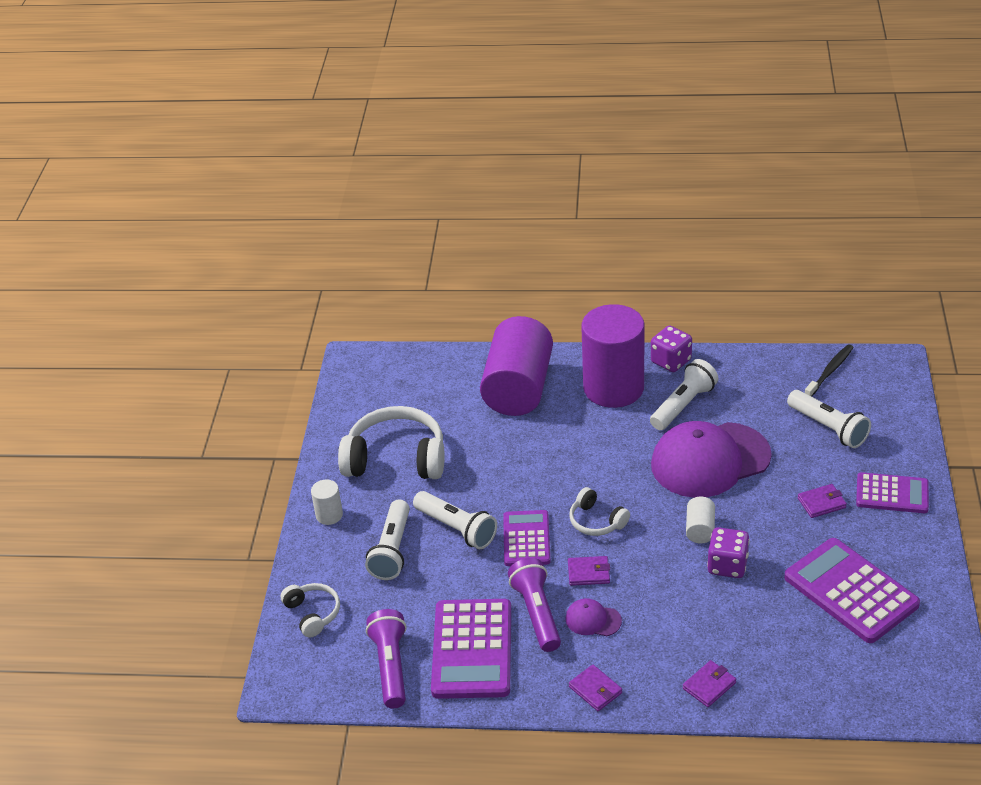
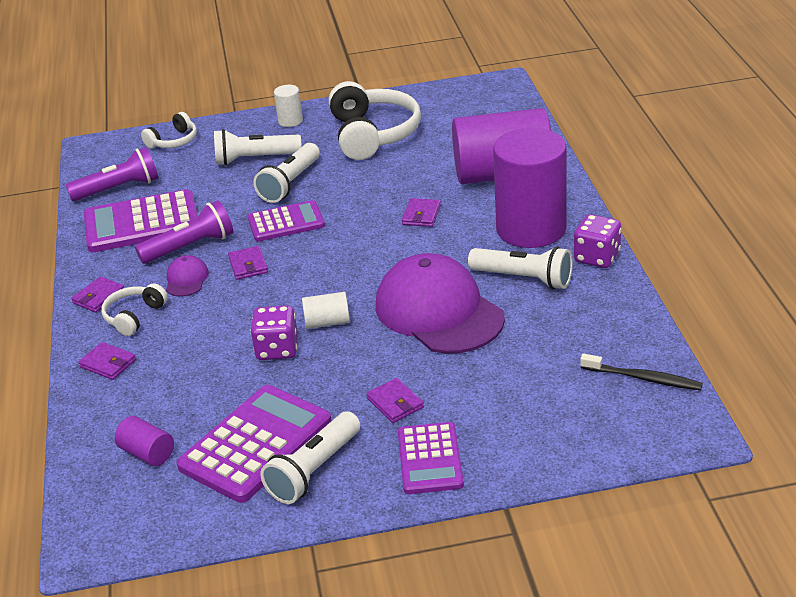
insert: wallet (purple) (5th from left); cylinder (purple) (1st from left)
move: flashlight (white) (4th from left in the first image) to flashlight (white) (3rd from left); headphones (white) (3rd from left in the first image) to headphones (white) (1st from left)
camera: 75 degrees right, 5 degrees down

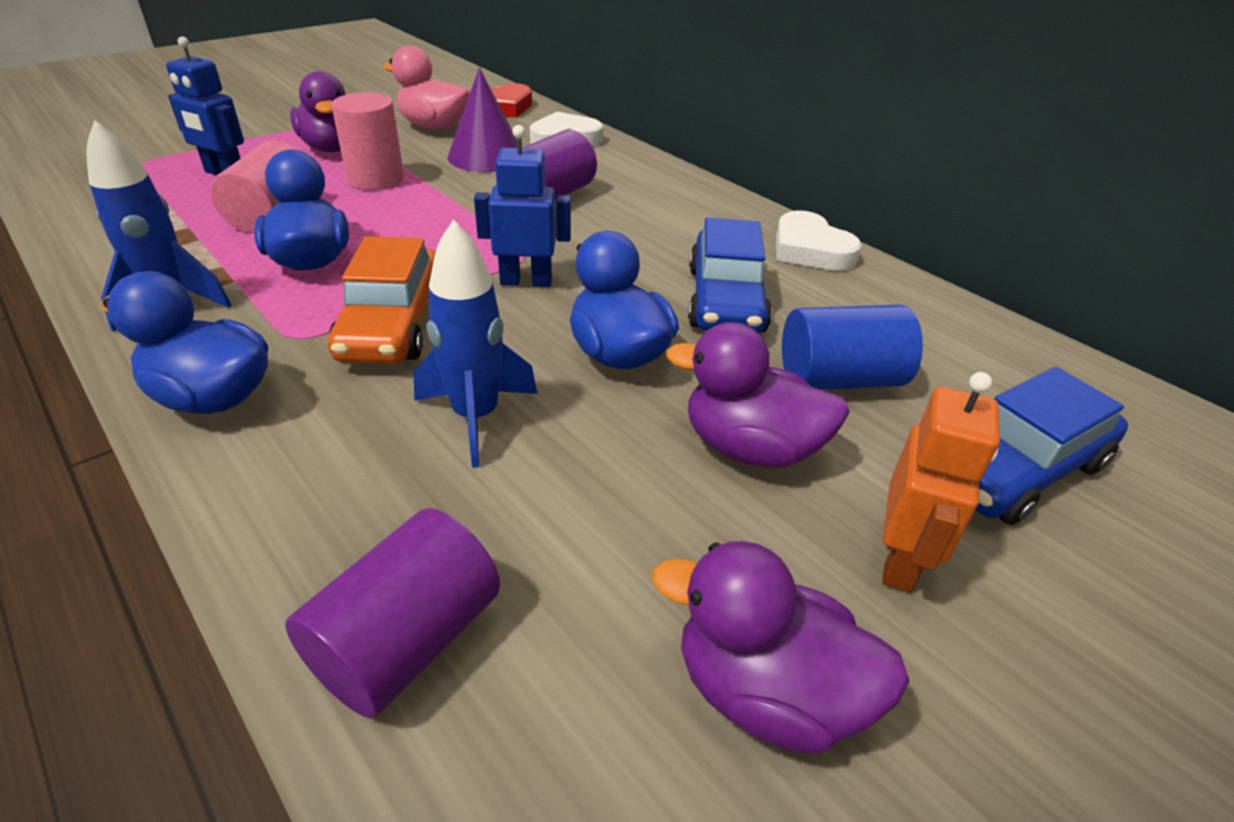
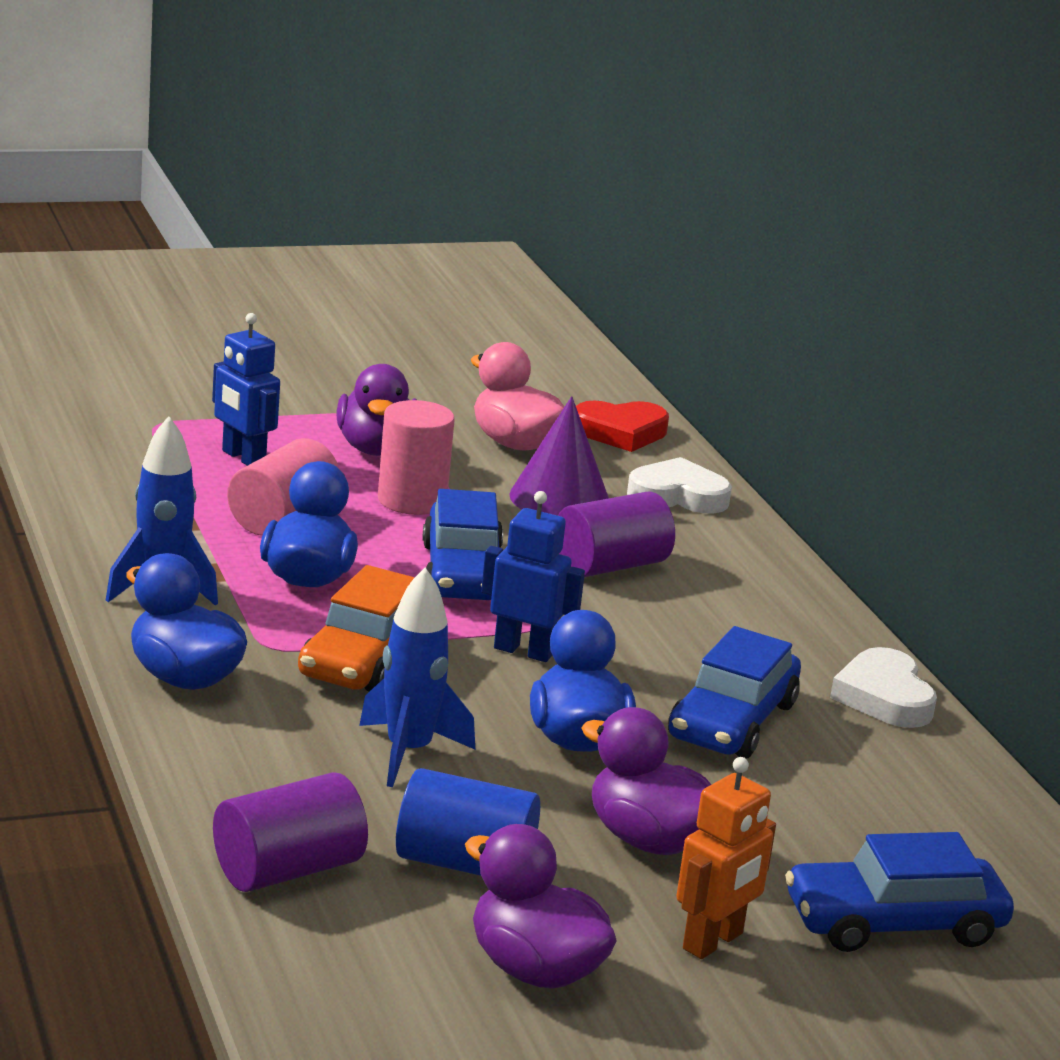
insert: car (blue) (1st from left)
move: cylinder (blue)
camera: 20 degrees right, 15 degrees down

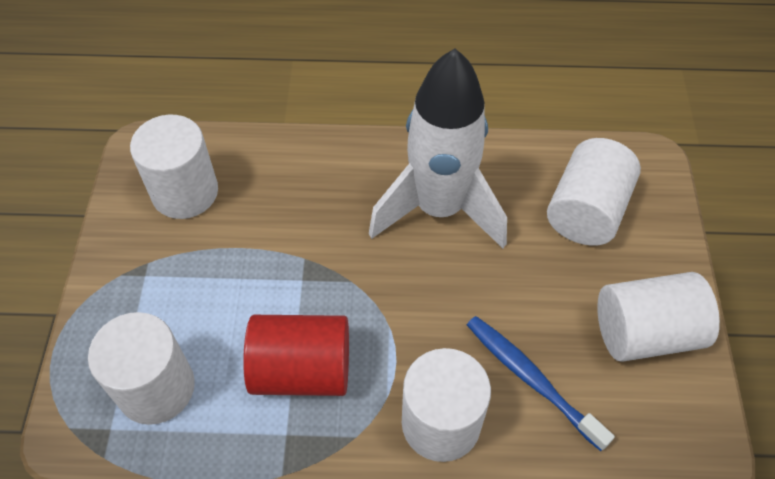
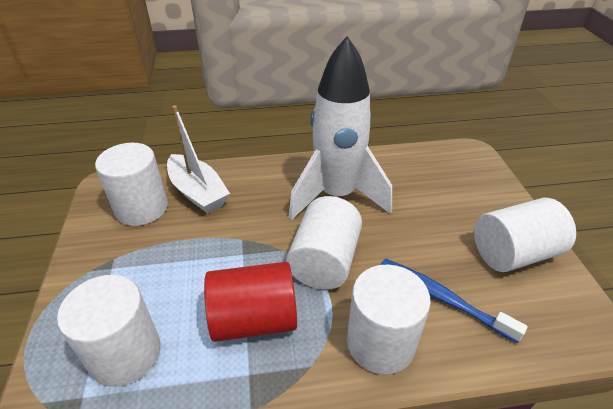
insert: boat (white)
move: cylinder (white) (4th from left in the first image) to cylinder (white) (3rd from left)
camera: 10 degrees left, 15 degrees down

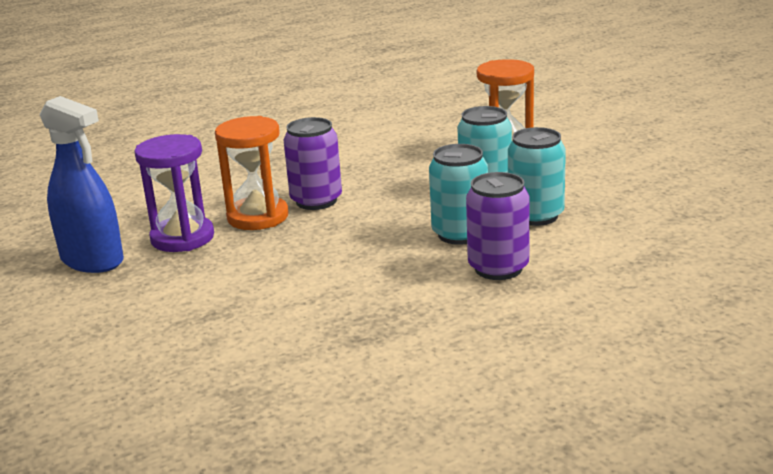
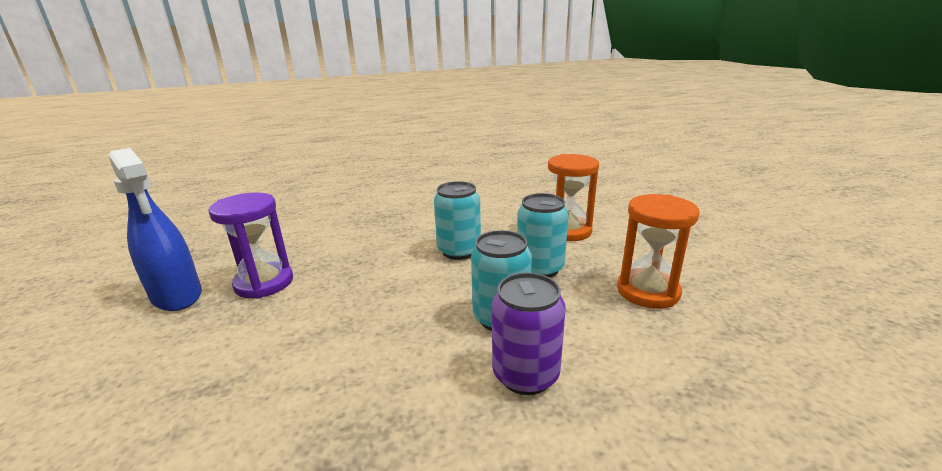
delete: can (purple) (1st from left)
move: hourglass (orange) (1st from left in the first image) to hourglass (orange) (2nd from left); can (turquoise) (3rd from left in the first image) to can (turquoise) (1st from left)
camera: 10 degrees right, 0 degrees up

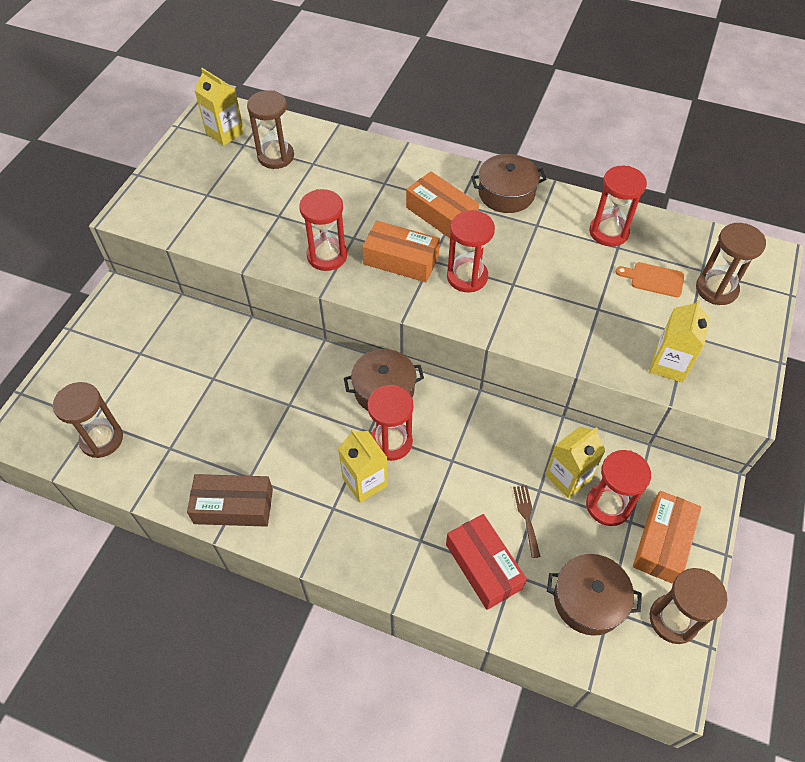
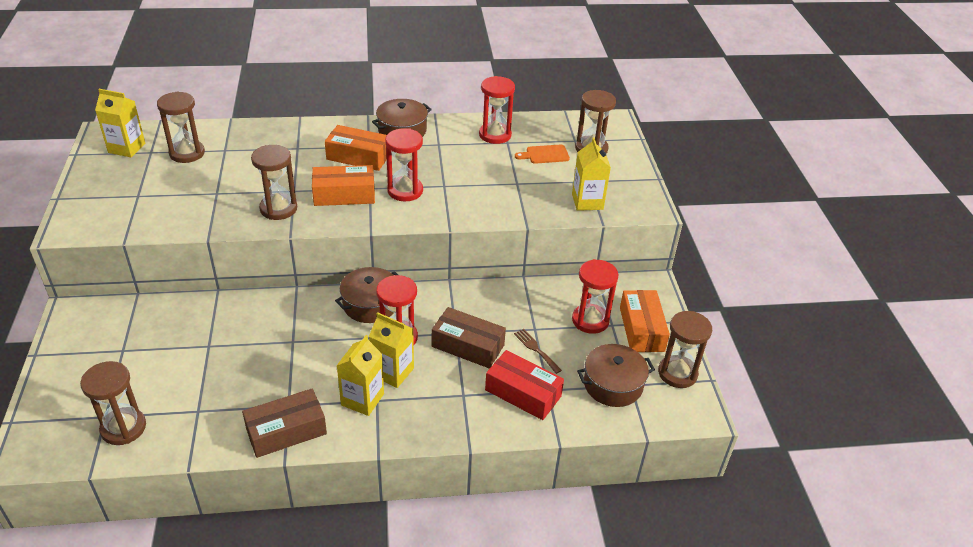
insert: box (brown) (2nd from left)
move: carton (yellow) (3rd from left in the first image) to carton (yellow) (2nd from left)
recolor: hourglass (red) (1st from left) to hourglass (brown) (3rd from left)
camera: 30 degrees left, 15 degrees down

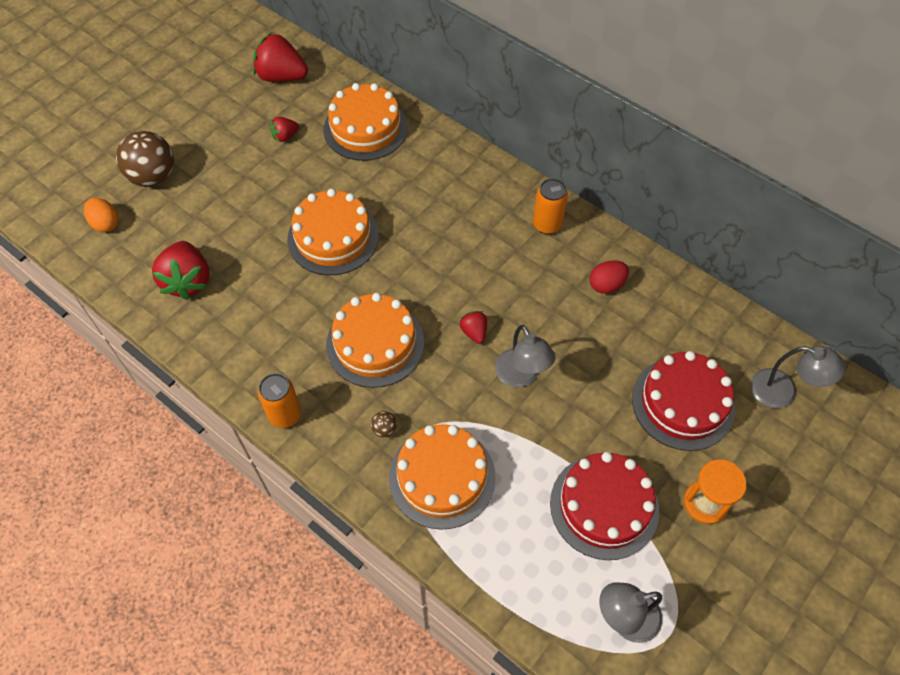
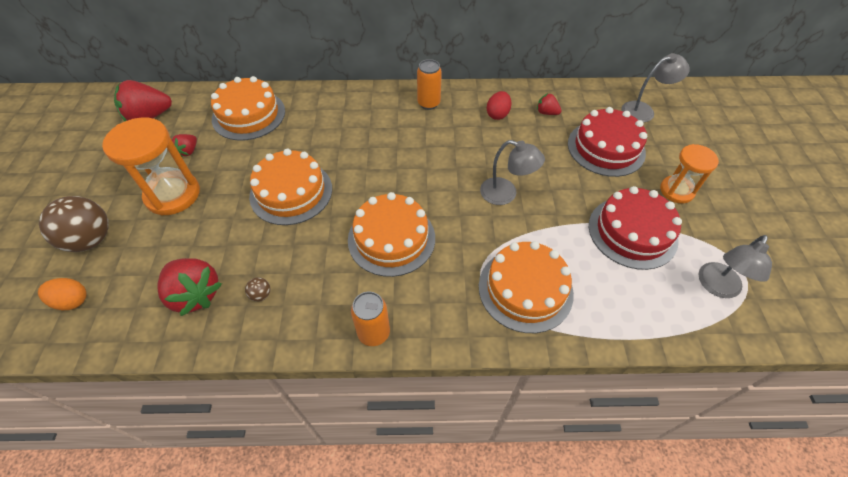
insert: hourglass (orange) (1st from left)
move: strawberry (red) (4th from left); ball (brown) (2nd from left)
camera: 40 degrees left, 5 degrees down

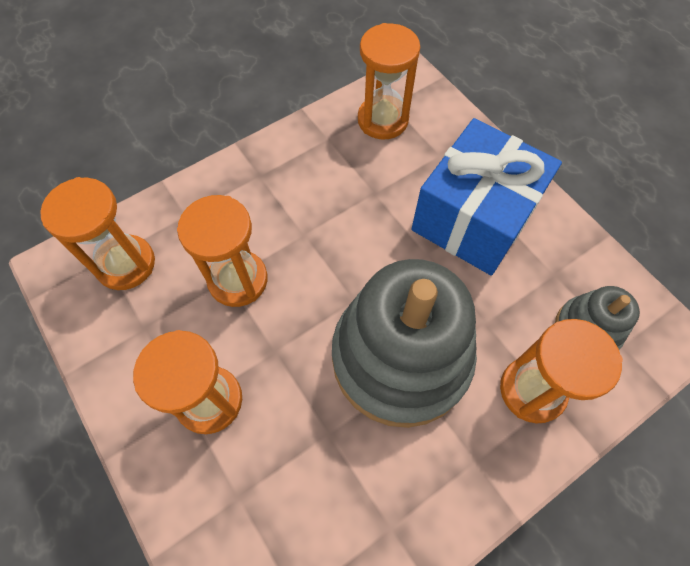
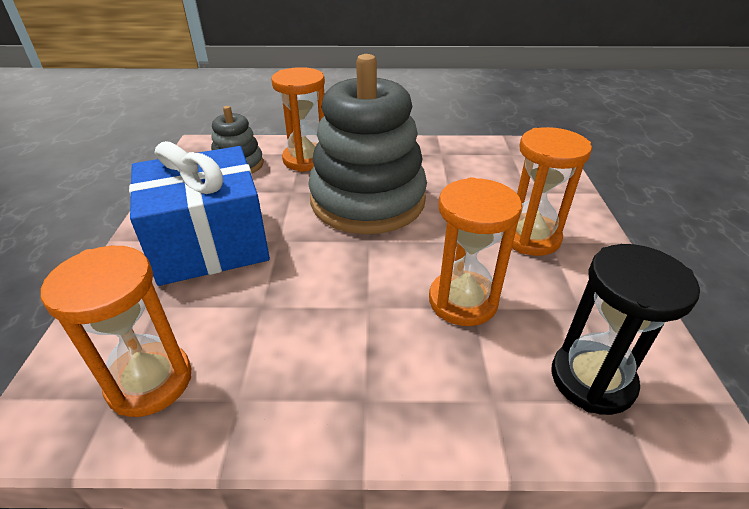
recolor: hourglass (orange) (1st from left) to hourglass (black)
camera: 145 degrees left, 25 degrees down

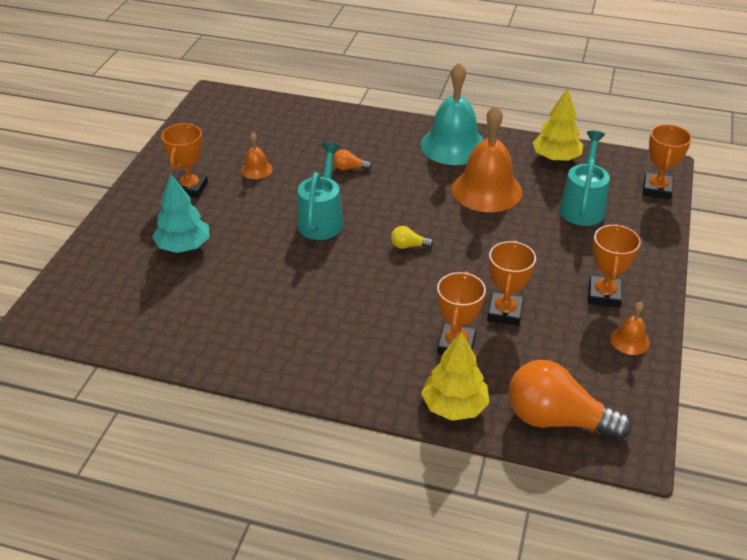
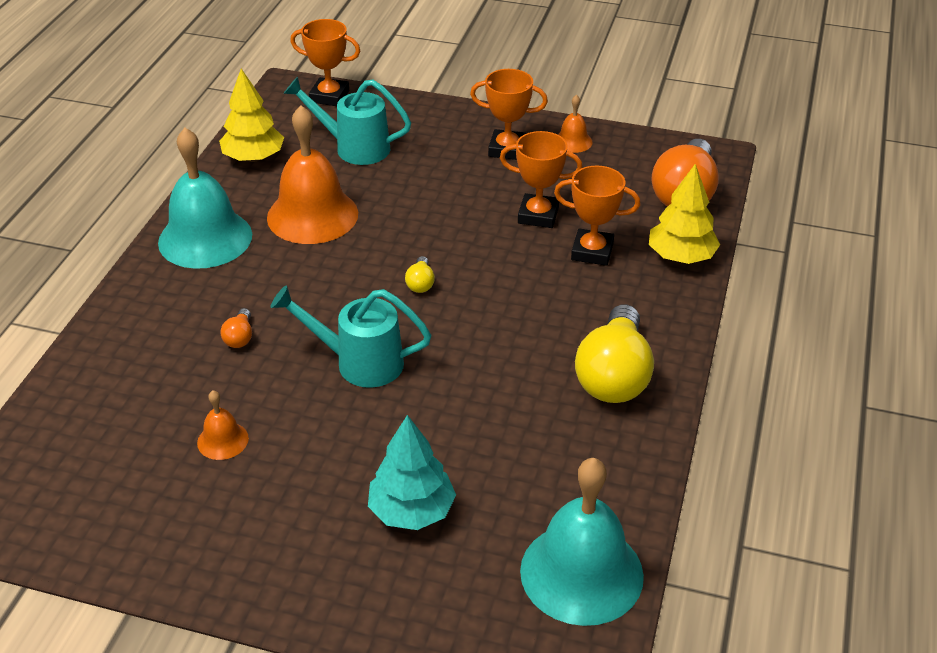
delete: trophy (orange) (1st from left)
insert: light bulb (yellow) (2nd from left); bell (turquoise) (2nd from left)
camera: 90 degrees left, 0 degrees up

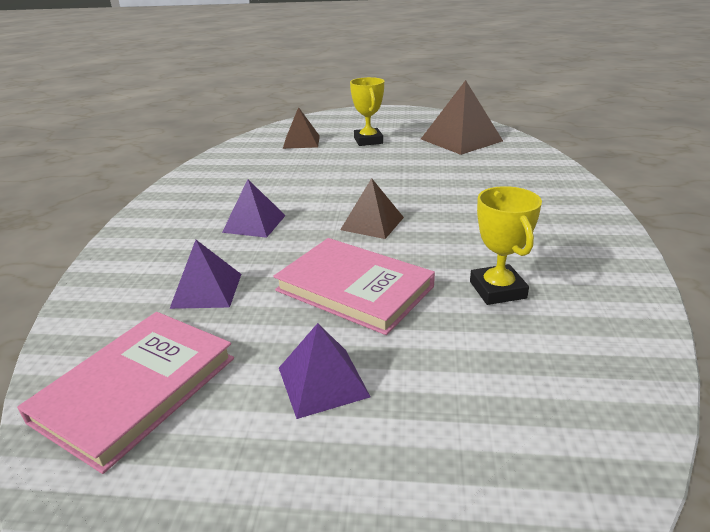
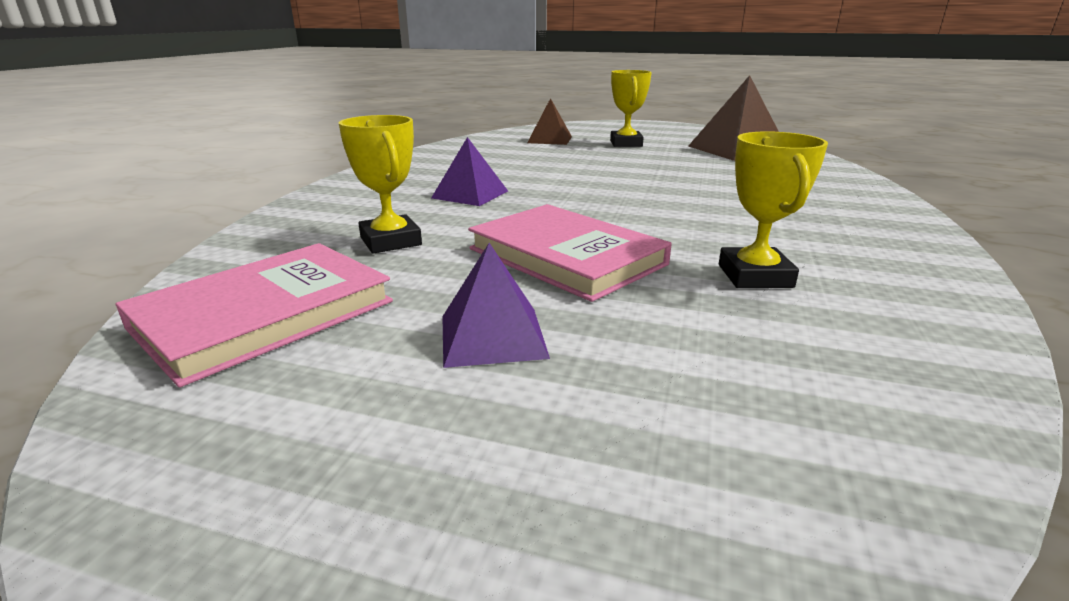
delete: pyramid (brown) (2nd from left)
replace: pyramid (purple) (1st from left) to trophy (yellow) (1st from left)
camera: 10 degrees right, 5 degrees down

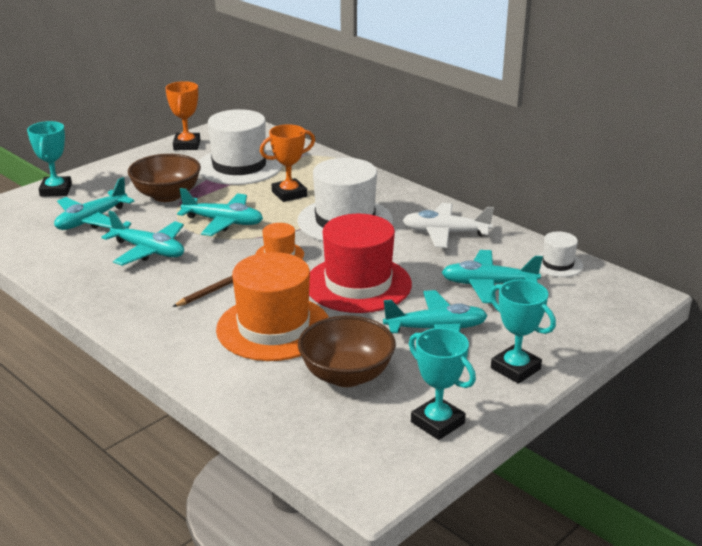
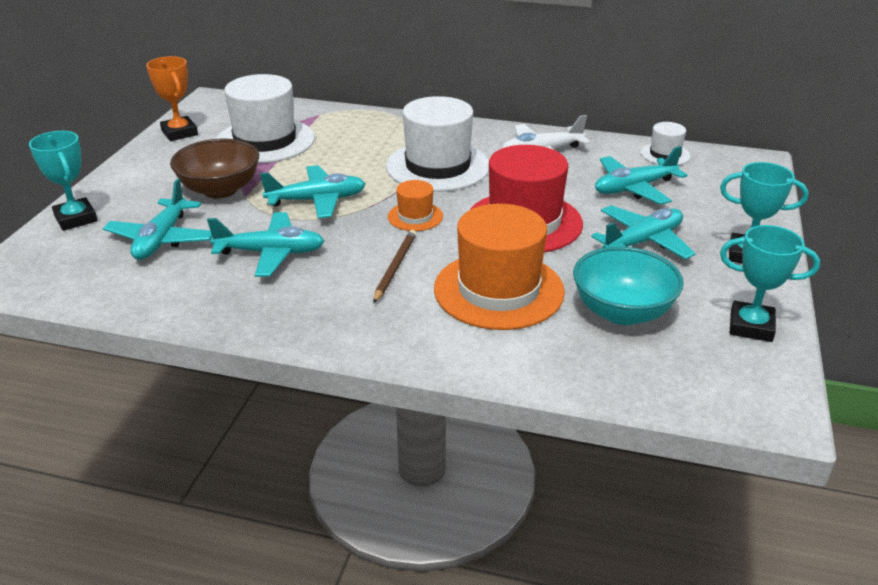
delete: trophy (orange) (2nd from left)
recolor: bowl (brown) (2nd from left) to bowl (turquoise)
camera: 30 degrees left, 5 degrees up

